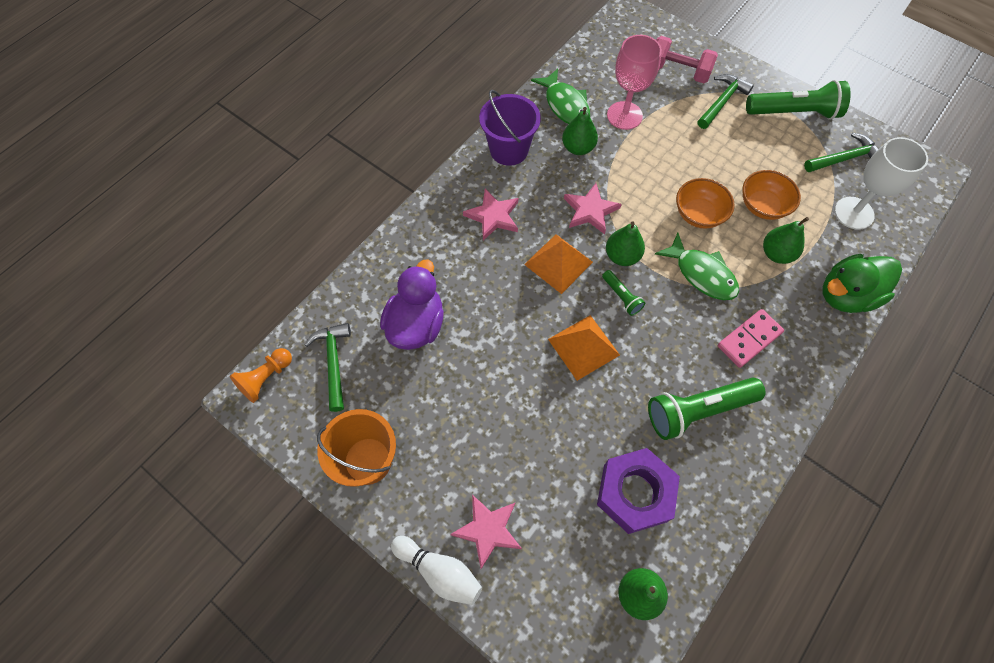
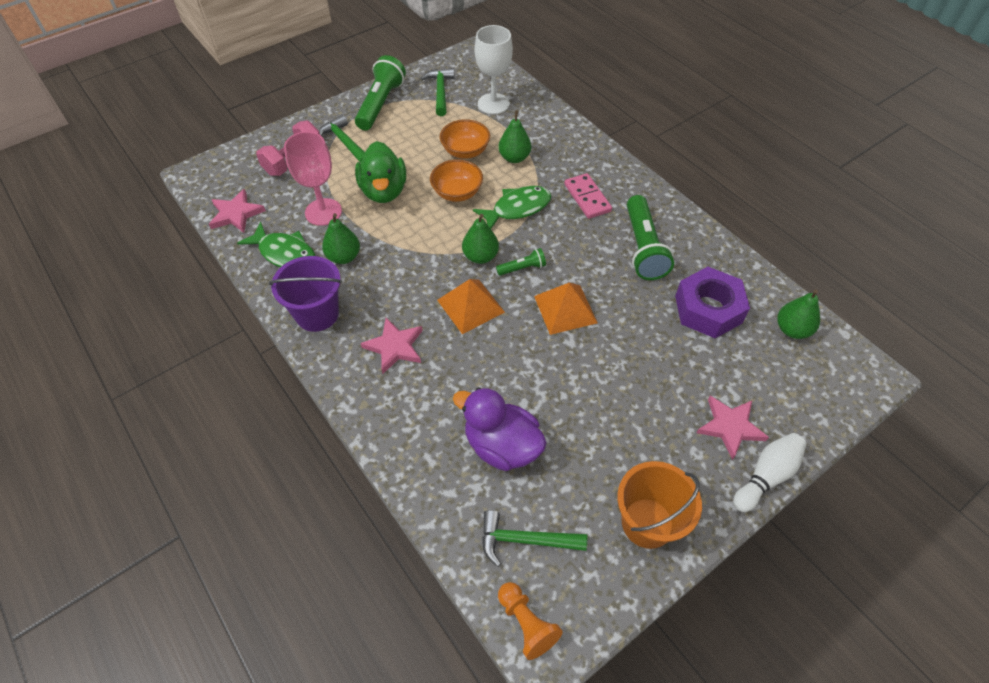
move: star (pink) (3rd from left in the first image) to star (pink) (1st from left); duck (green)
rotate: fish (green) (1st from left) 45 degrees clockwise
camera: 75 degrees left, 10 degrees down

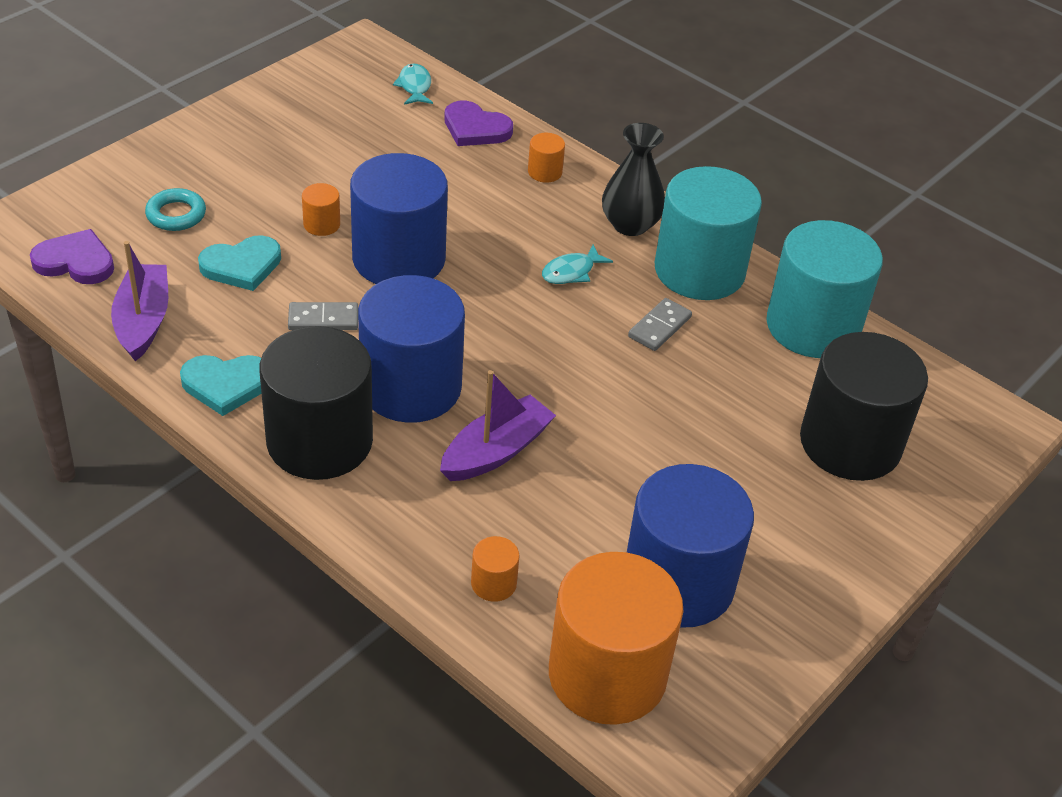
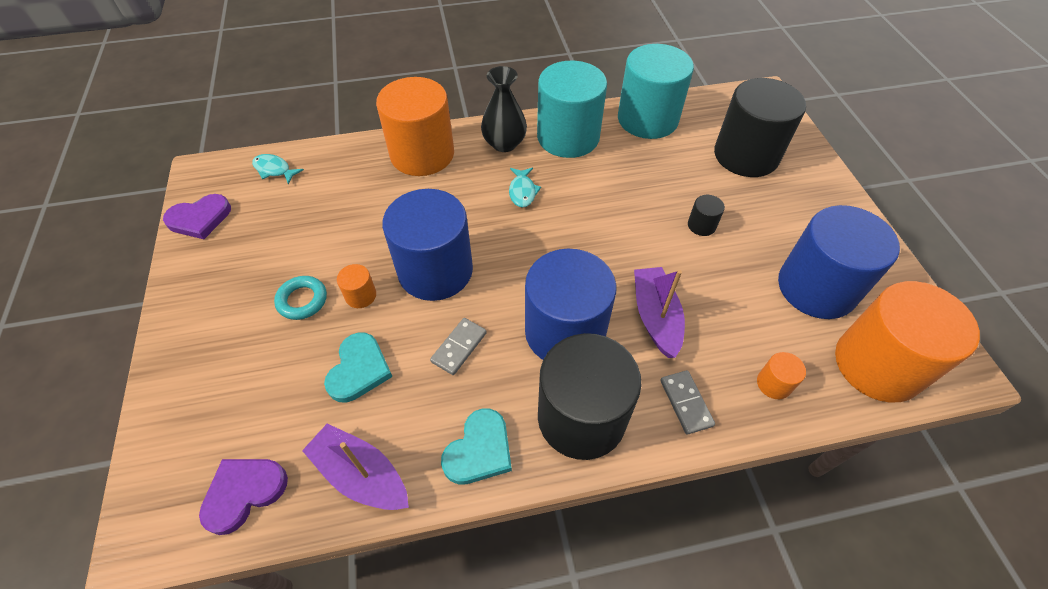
insert: cylinder (black) (2nd from left)
move: heart (purple) (2nd from left in the first image) to heart (purple) (1st from left); ring (turquoise); domino (grey) (2nd from left)
resize: cylinder (orange) (3rd from left in the first image) x2.48
camera: 50 degrees left, 10 degrees up

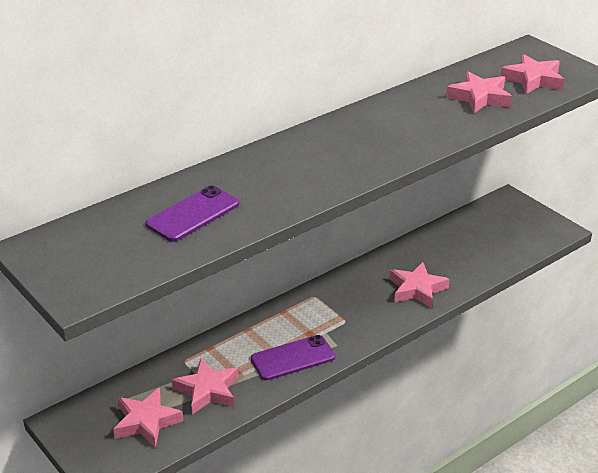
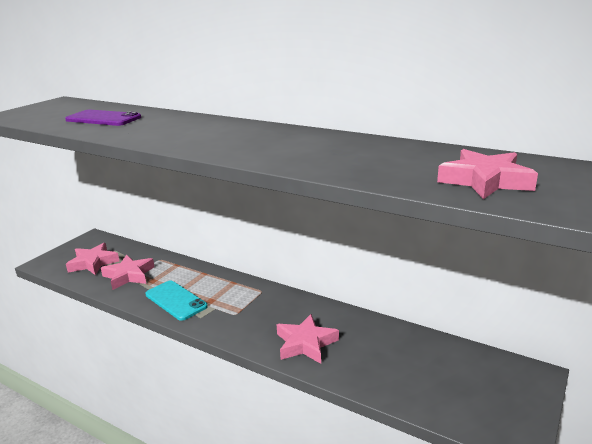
delete: star (pink) (4th from left)
recolor: phone (purple) (2nd from left) to phone (turquoise)
camera: 70 degrees right, 10 degrees down

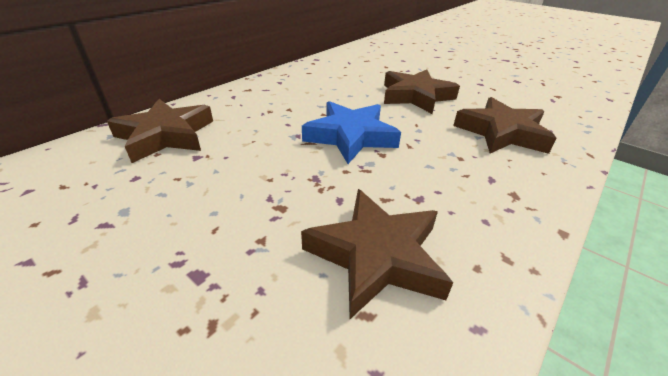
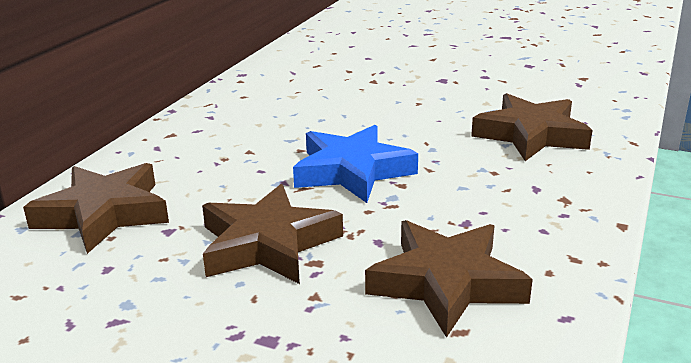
move: star (brown) (3rd from left in the first image) to star (brown) (2nd from left)
camera: 15 degrees left, 10 degrees down

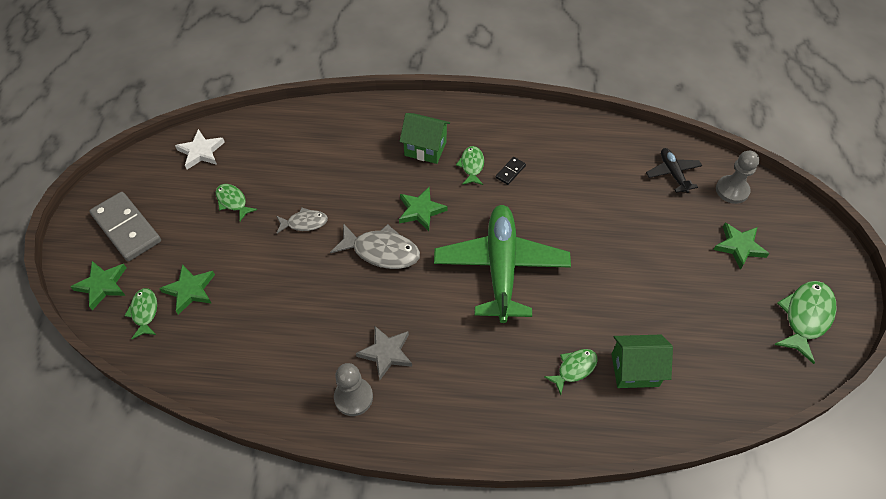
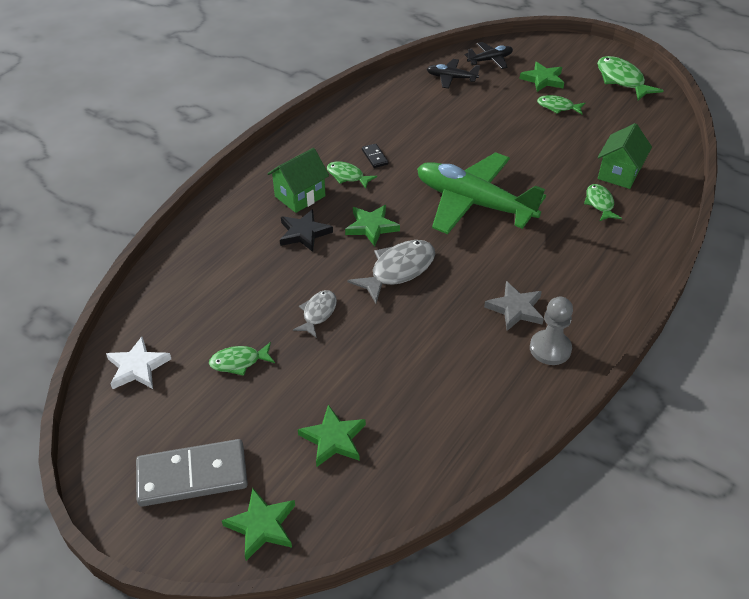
insert: star (black)
move: fish (green) (1st from left in the first image) to fish (green) (3rd from left)
replace: pawn (grey) (2nd from left) to plane (black) (2nd from left)
camera: 60 degrees left, 10 degrees down

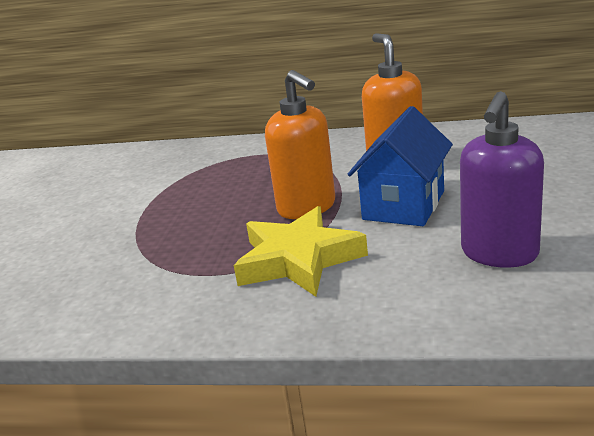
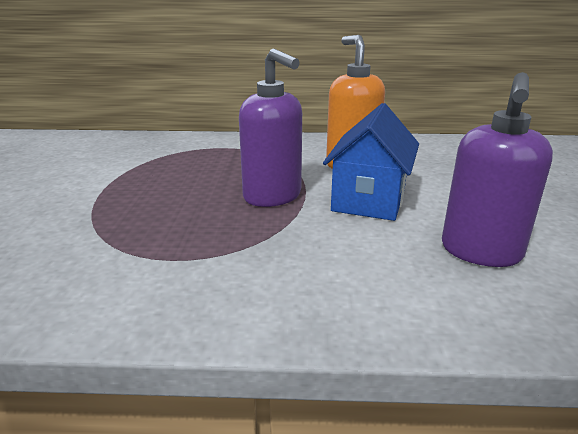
delete: star (yellow)
recolor: soap dispenser (orange) (1st from left) to soap dispenser (purple) (1st from left)
camera: 10 degrees left, 0 degrees up

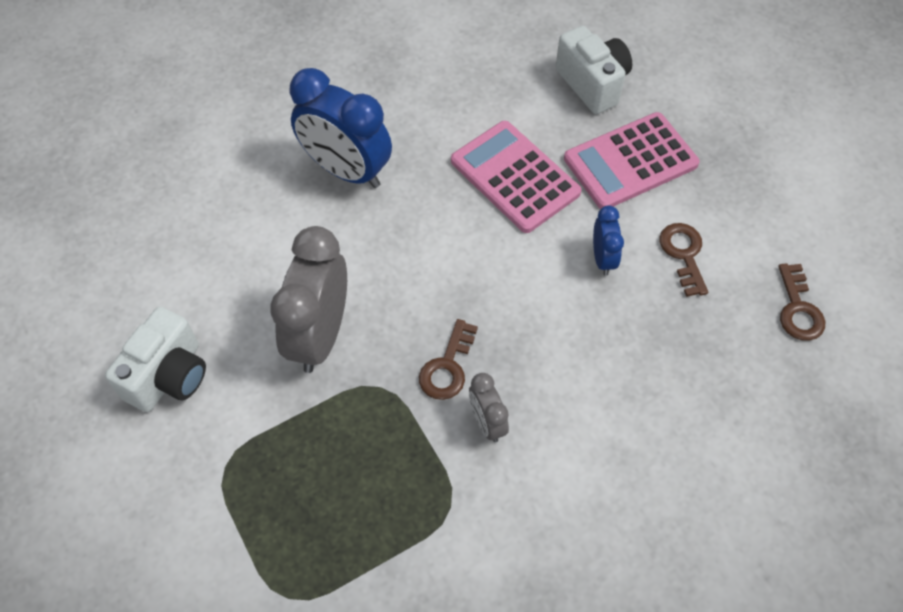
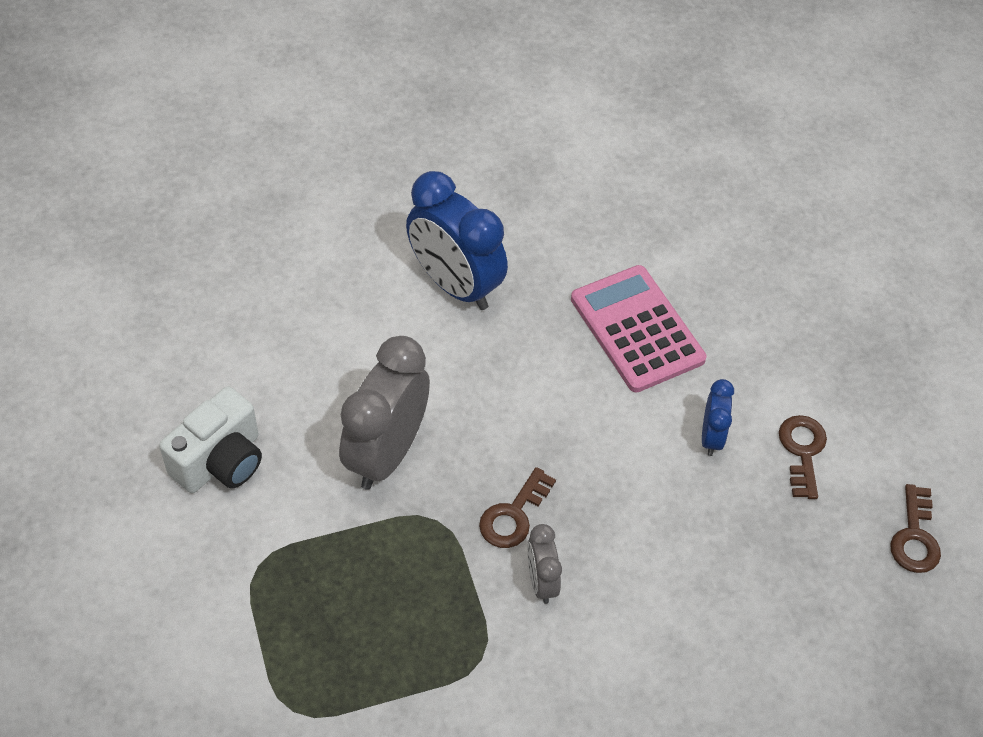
delete: camera (white) (2nd from left); calculator (pink) (2nd from left)
camera: 10 degrees right, 5 degrees down

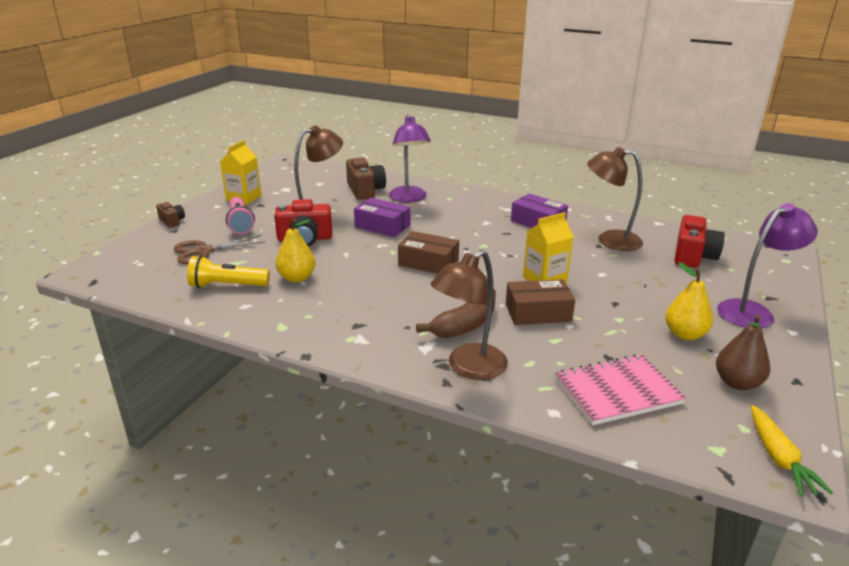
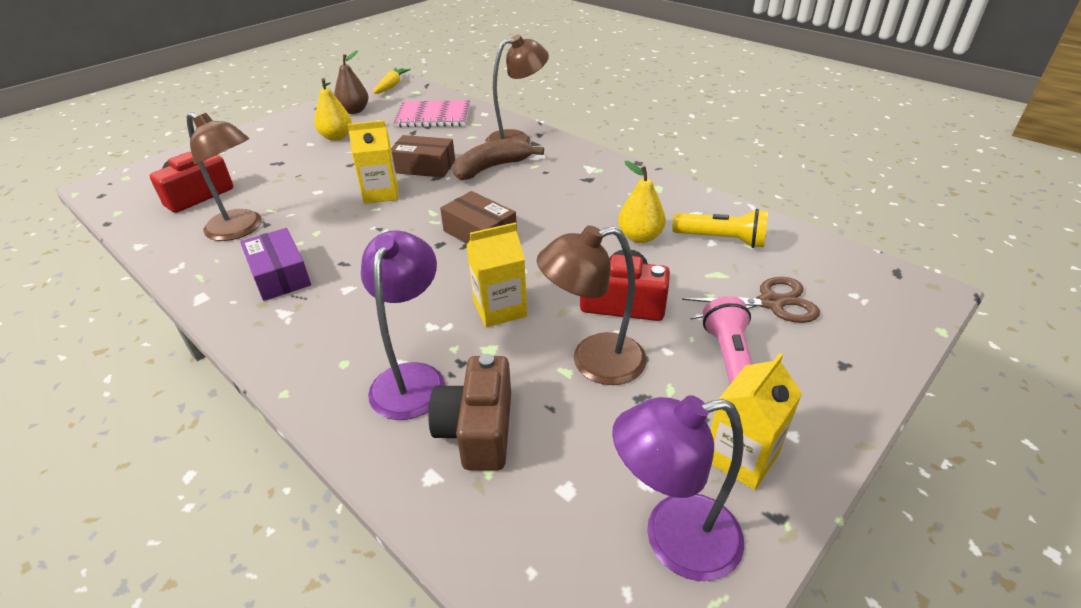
delete: camera (brown) (1st from left)
move: lamp (purple) (2nd from left)
replace: box (purple) (1st from left) to carton (yellow) (2nd from left)
camera: 160 degrees left, 10 degrees up

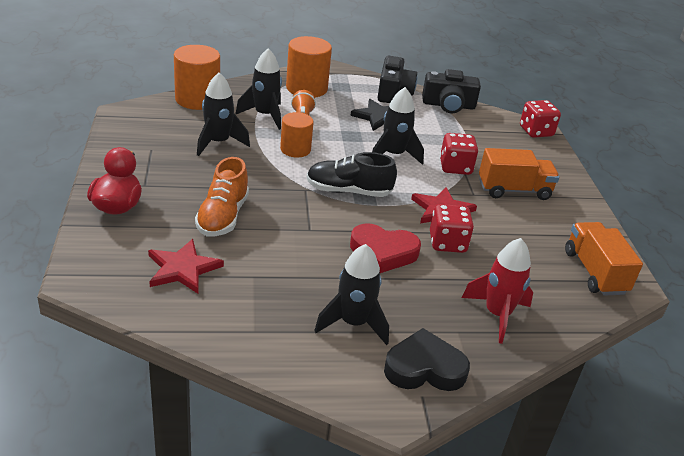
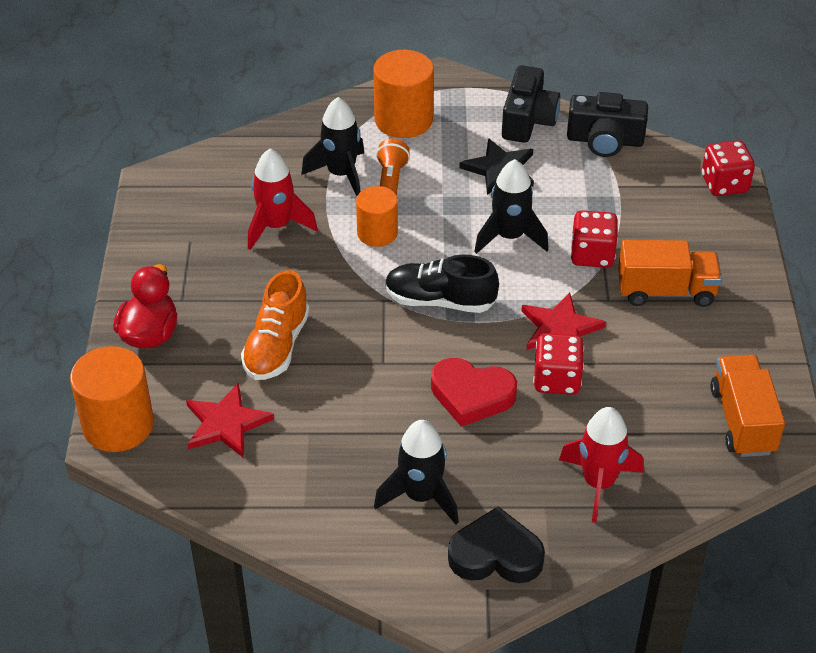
move: cylinder (orange) (1st from left)
recolor: rocket (black) (1st from left) to rocket (red) (1st from left)
camera: 10 degrees right, 10 degrees up

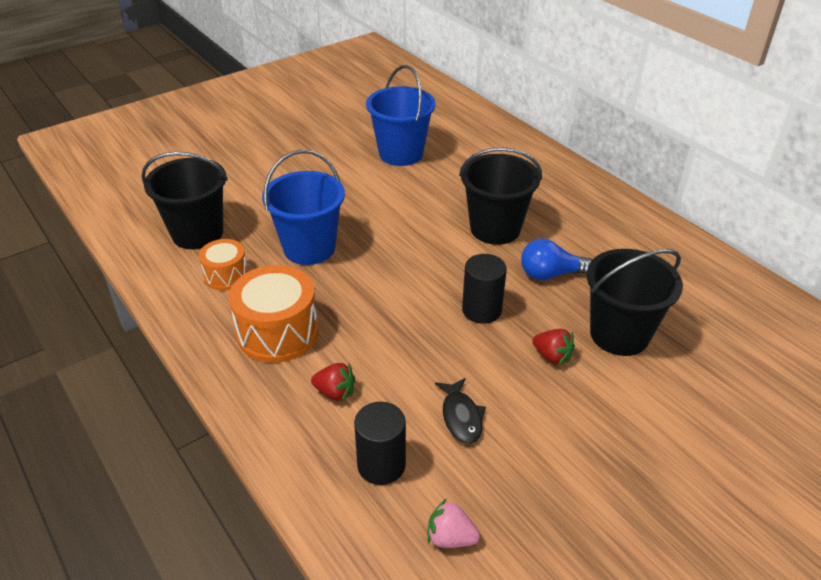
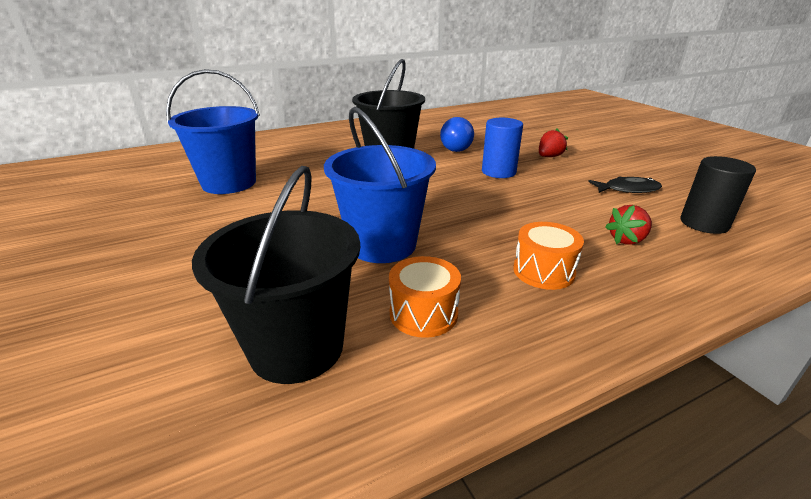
delete: bucket (black) (3rd from left); strawberry (pink)
recolor: cylinder (black) (2nd from left) to cylinder (blue)
rotate: strawberry (red) (1st from left in the first image) 150 degrees counterclockwise
resize: drum (orange) (2nd from left) x0.59
camera: 80 degrees left, 10 degrees down

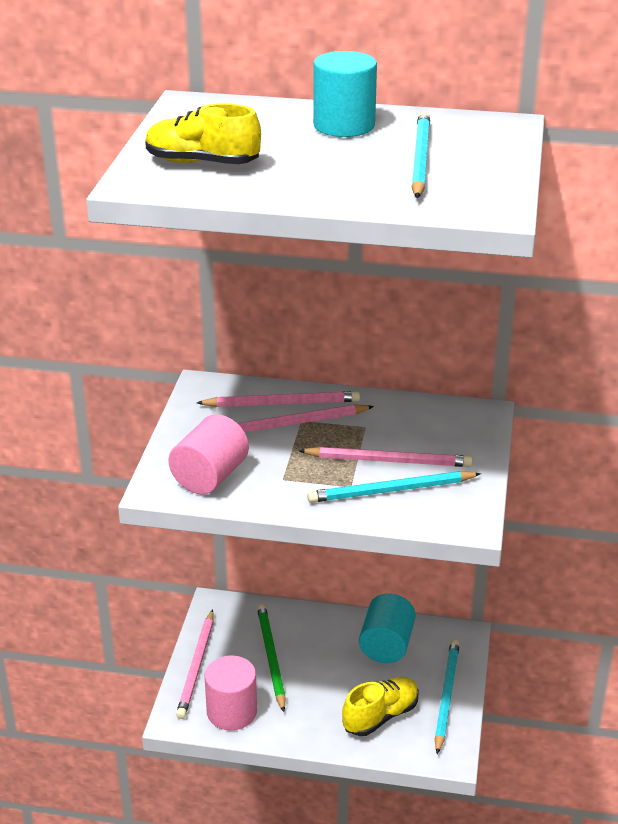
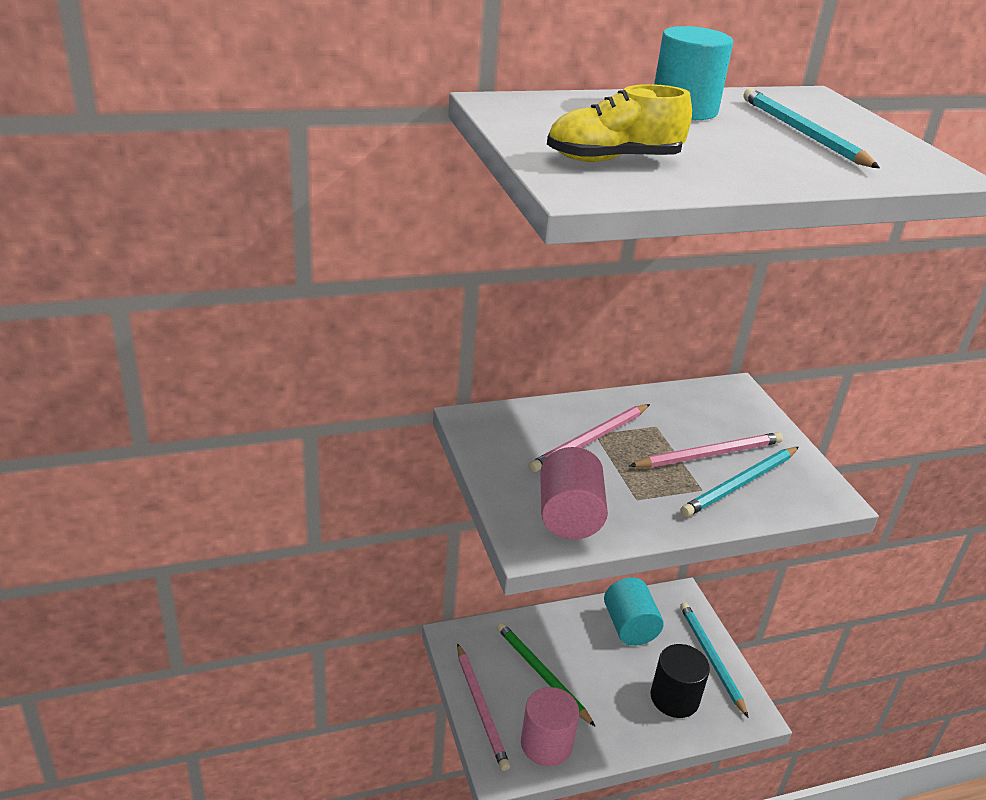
delete: pencil (pink) (2nd from left)
replace: shoe (yellow) (2nd from left) to cylinder (black)
camera: 30 degrees left, 0 degrees up

